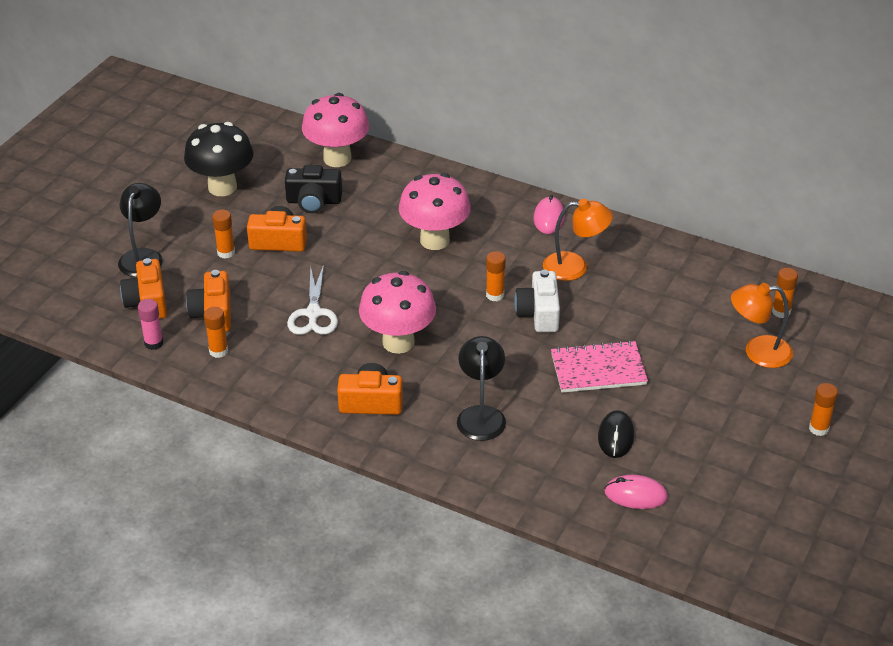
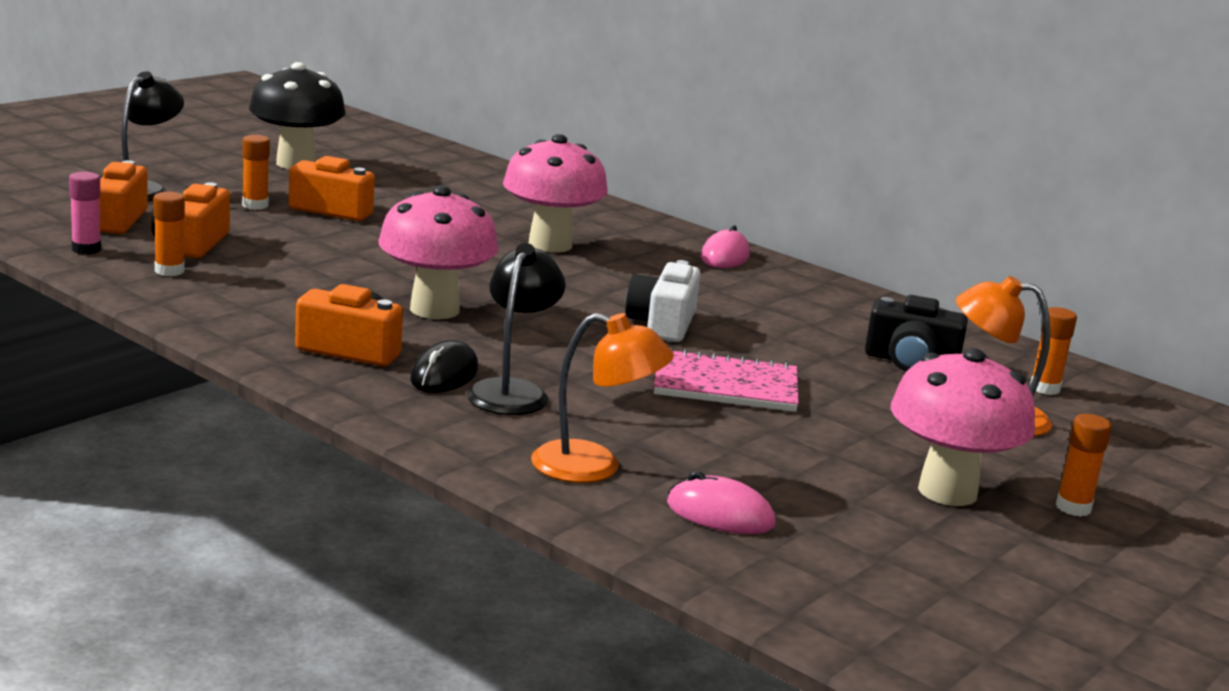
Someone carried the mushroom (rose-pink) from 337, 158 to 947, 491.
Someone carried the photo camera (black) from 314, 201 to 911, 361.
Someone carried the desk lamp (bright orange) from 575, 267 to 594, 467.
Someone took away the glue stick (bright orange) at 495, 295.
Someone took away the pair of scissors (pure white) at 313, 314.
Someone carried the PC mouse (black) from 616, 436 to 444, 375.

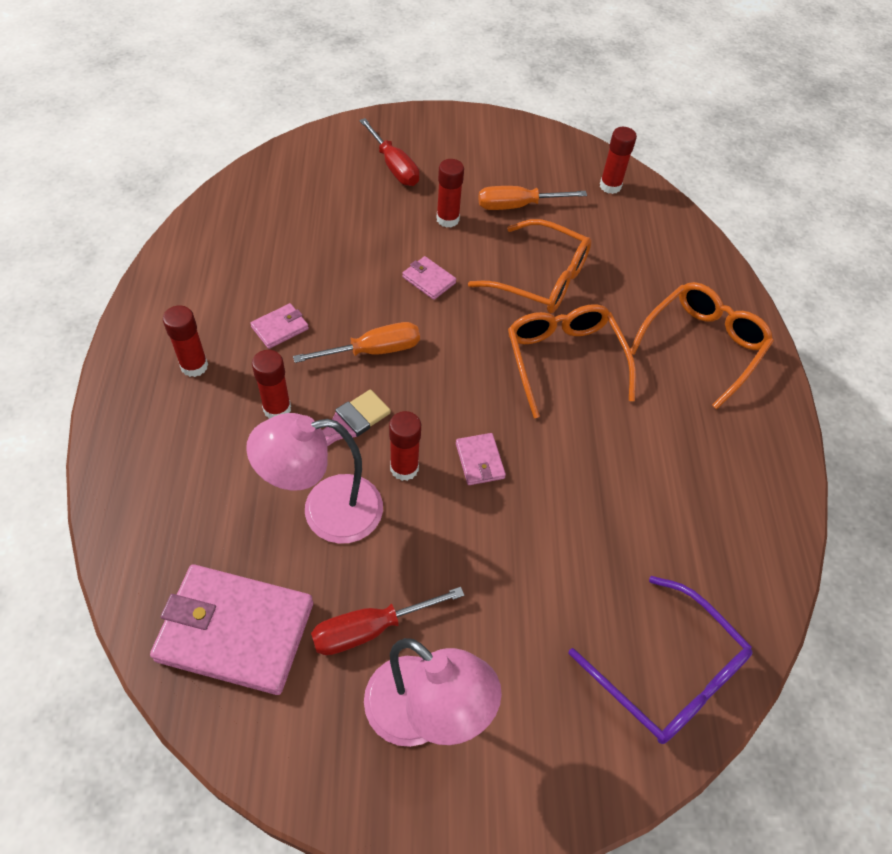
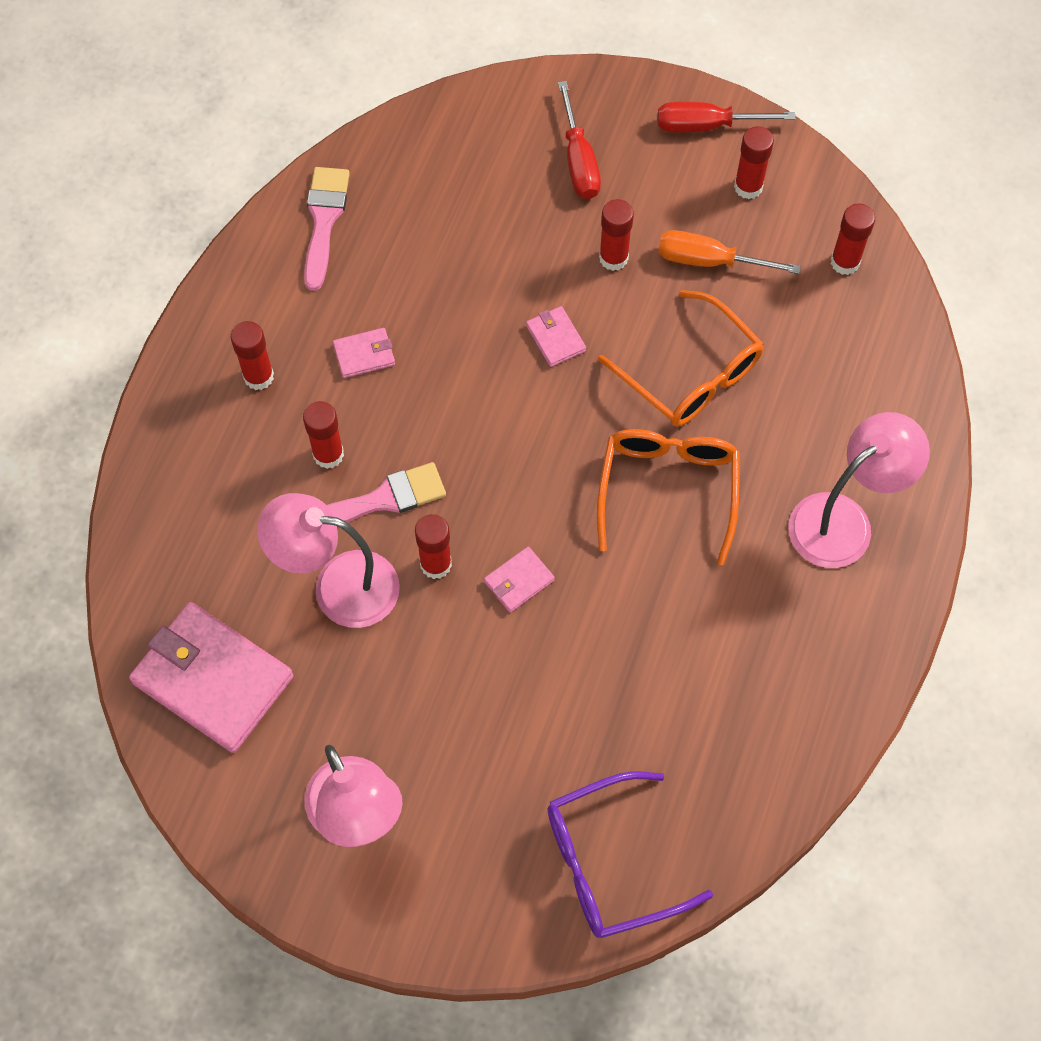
Someone swapped the spectacles (bright orange) at 702, 346 for the desk lamp (rose-pink) at 844, 520.
Someone took away the screwdriver (bright orange) at 374, 351.
Someone rotated the wallet (rose-pink) at 479, 461 by 45 degrees clockwise.
Someone rotated the spectacles (purple) at 668, 673 by 90 degrees clockwise.
Someone carried the screwdriver (scarlet) from 369, 629 to 705, 125.
Someone put down the glue stick (scarlet) at 748, 187.
Someone put down the brush (rose-pink) at 324, 220.

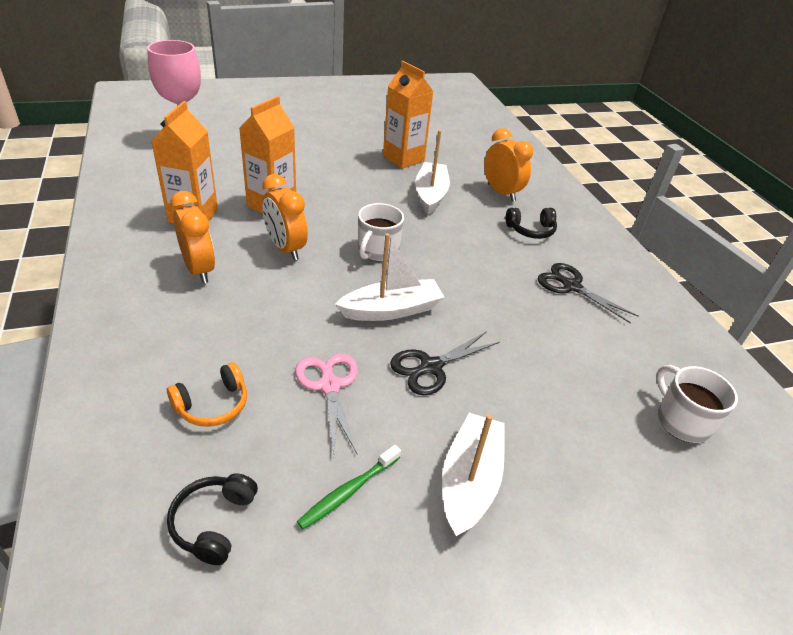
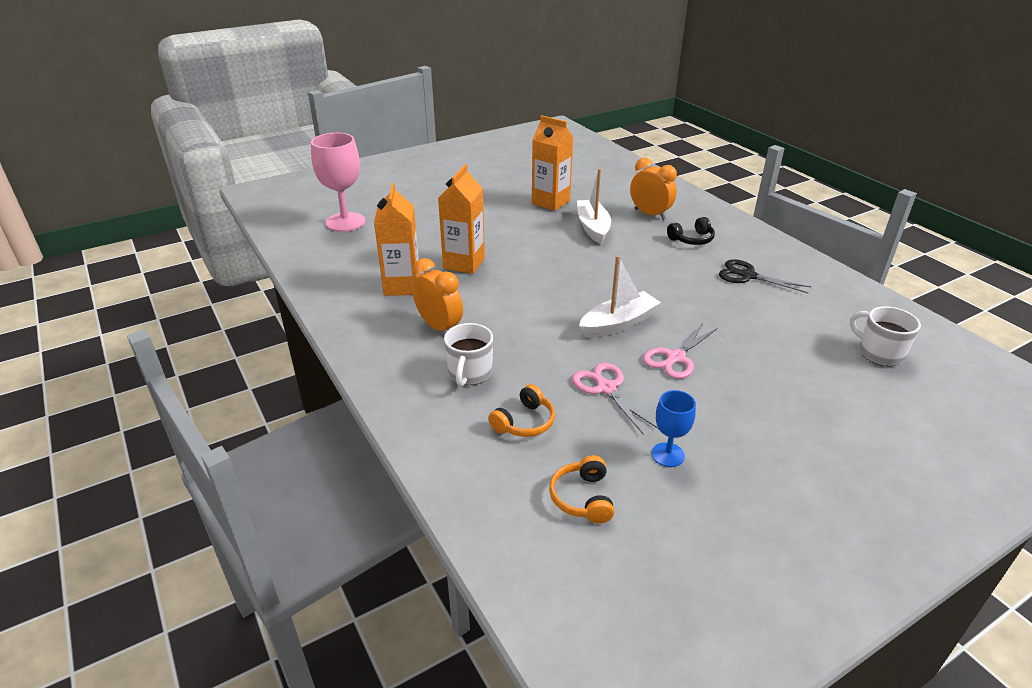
Someone took away the clock (bright orange) at 285, 248.
Someone carried the coffee mug (pure white) from 377, 251 to 469, 373.
Someone repainted the pair of scissors (black) at 430, 367, which became the pair of scissors (rose-pink) at 675, 358.
Someone took away the toy boat (pure white) at 469, 481.
Someone swapped the toothbrush (green) at 348, 491 for the chalice (blue) at 668, 455.
Someone repainted the headphones (black) at 213, 522, which became the headphones (bright orange) at 582, 498.

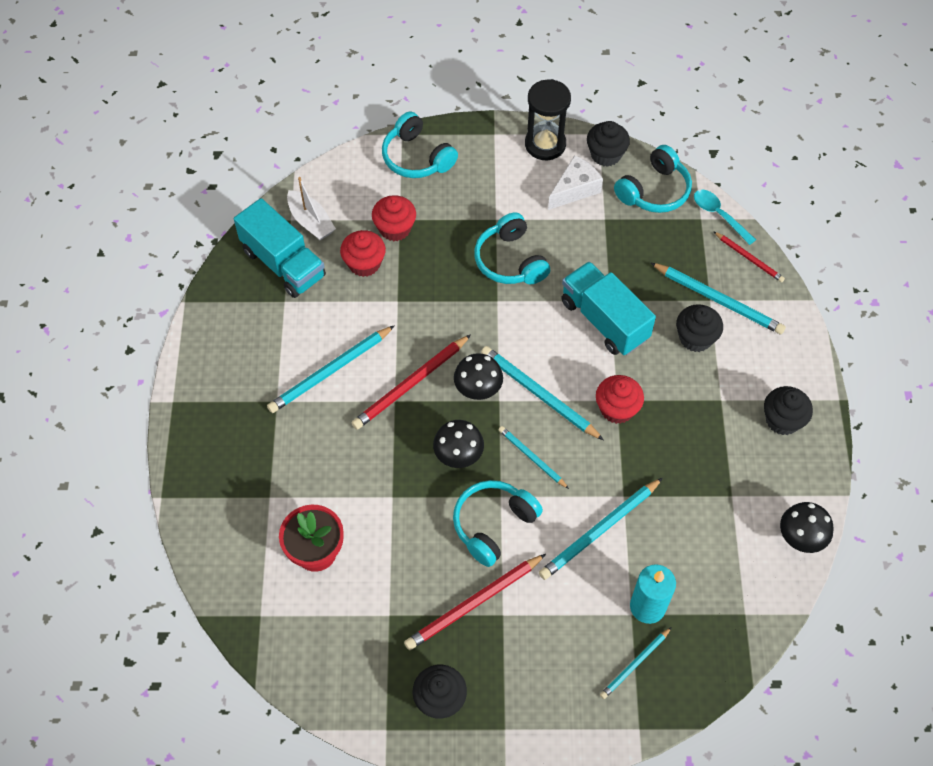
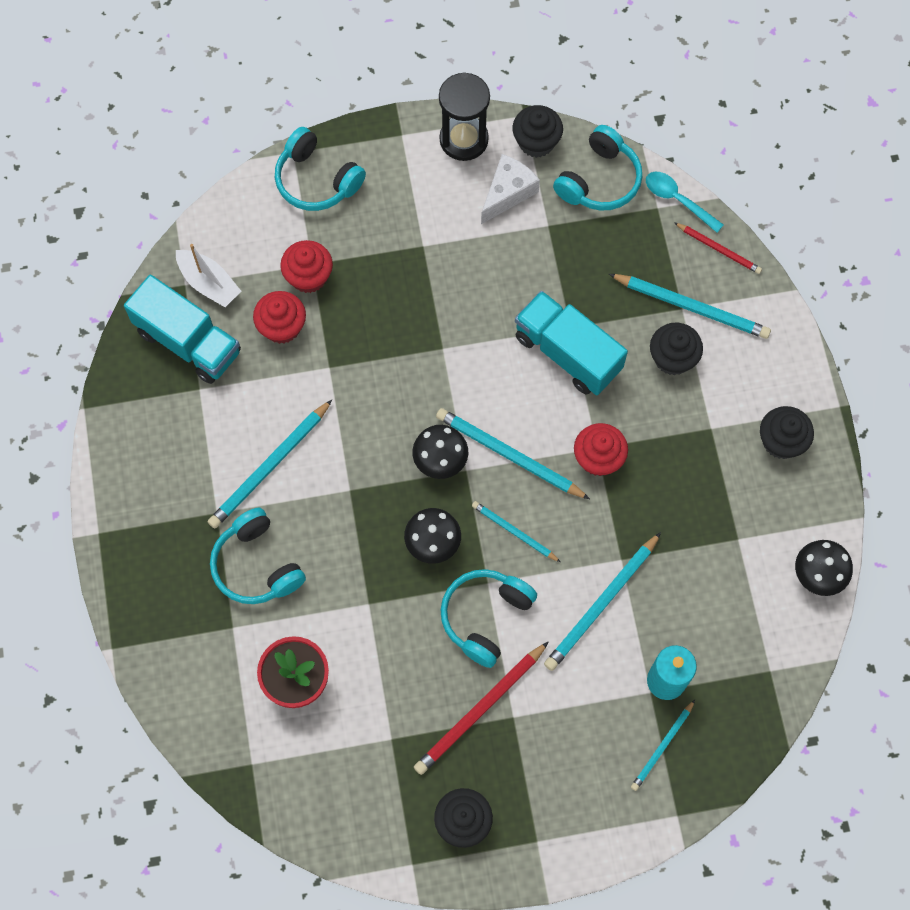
Someone carried the headphones (turquoise) from 510, 261 to 257, 565.
Someone took away the lead pencil (scarlet) at 411, 384.

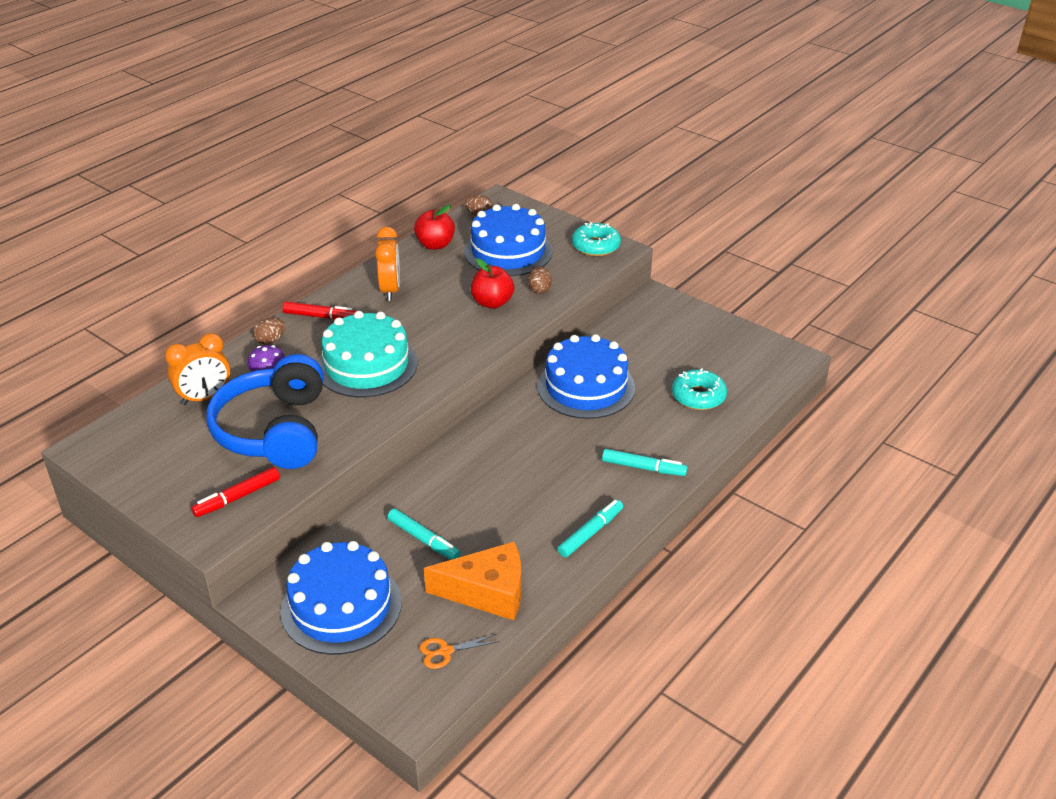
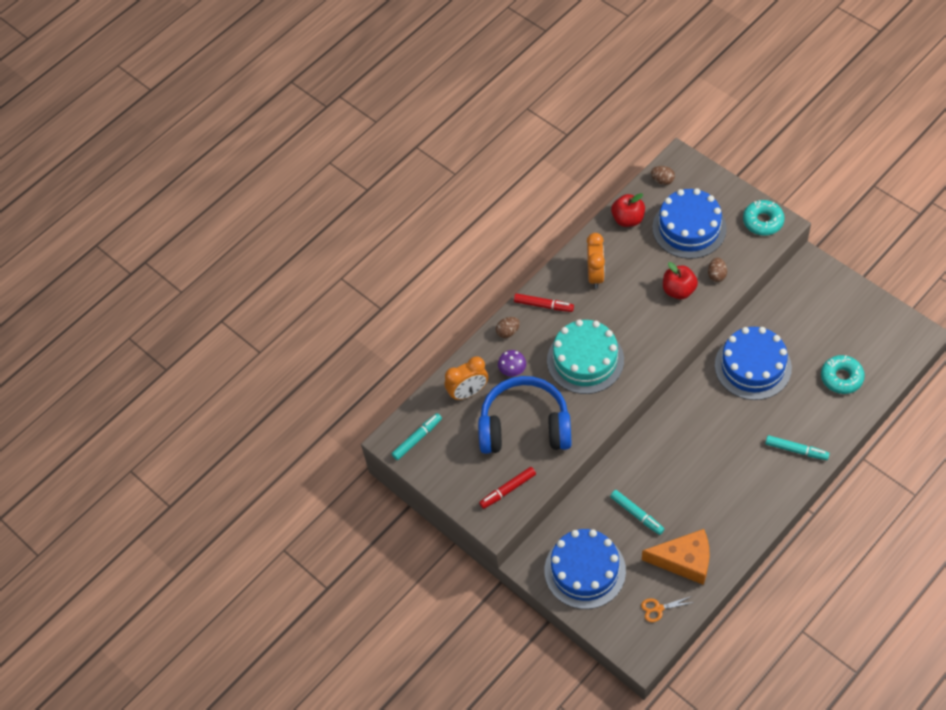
Someone rotated the headphones (blue) at 275, 430 by 90 degrees clockwise.
Someone carried the marker (turquoise) from 590, 533 to 417, 438.

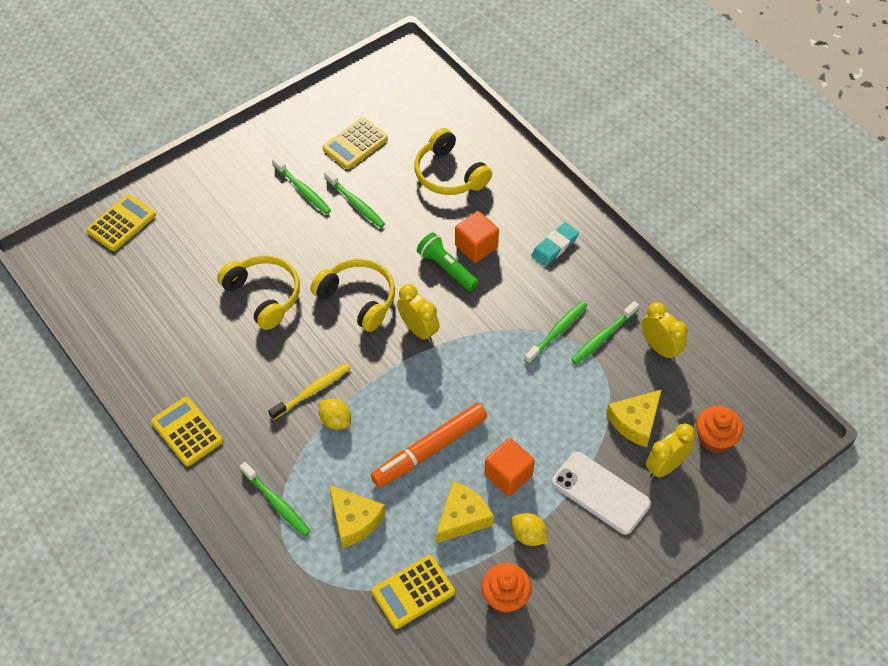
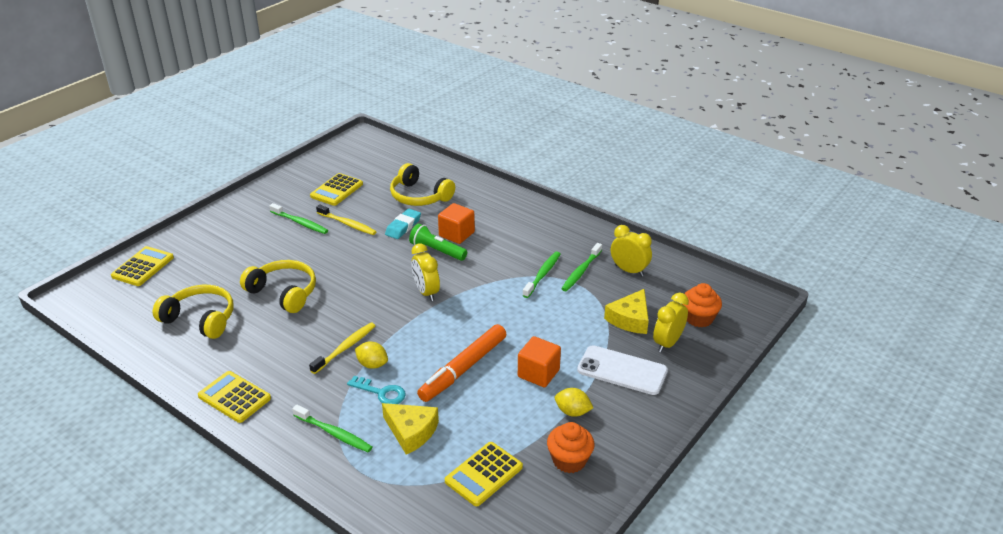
Someone repainted the toothbrush (green) at 355, 203, which became the toothbrush (golden) at 347, 224.
Someone carried the eraser (turquoise) from 554, 247 to 403, 226.
Someone carried the headphones (golden) from 358, 299 to 200, 319.
Someone rotated the clock (golden) at 418, 330 by 150 degrees counterclockwise.
Someone took away the piece of cheese (golden) at 462, 517.
Someone put down the door key (turquoise) at 381, 392.

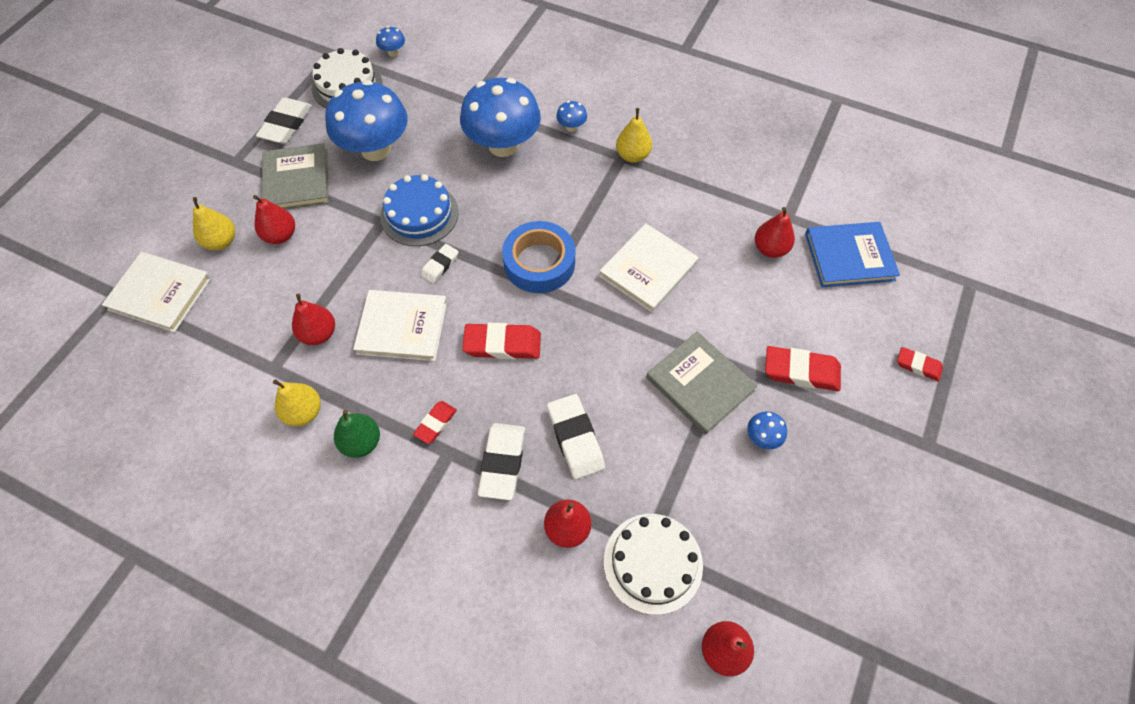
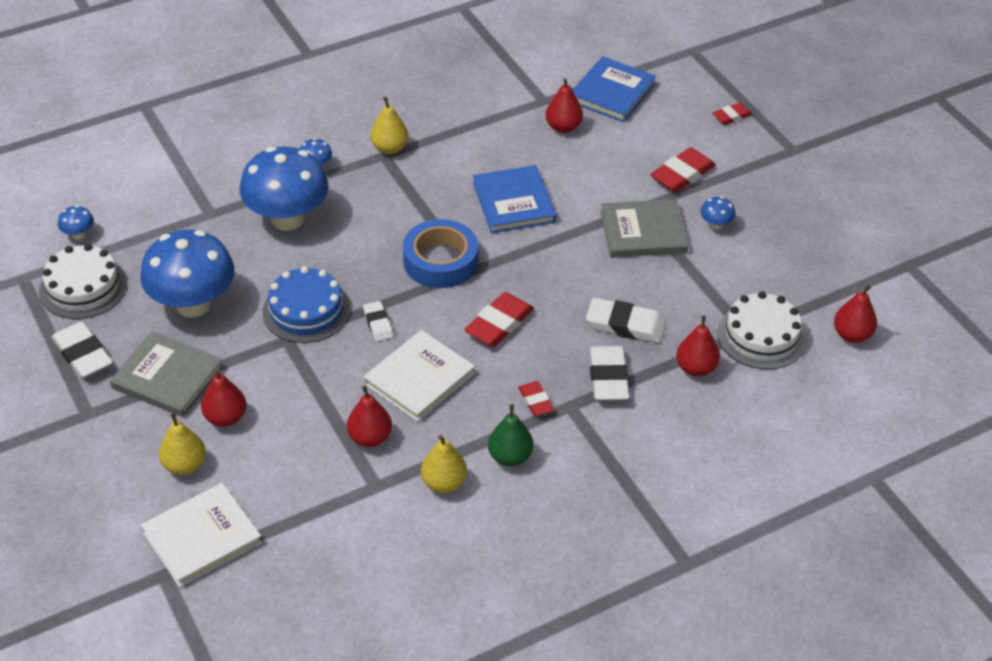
Someone repainted the book (pure white) at 648, 270, which became the book (blue) at 514, 202.
Someone rotated the eraser (pure white) at 502, 462 by 45 degrees clockwise.

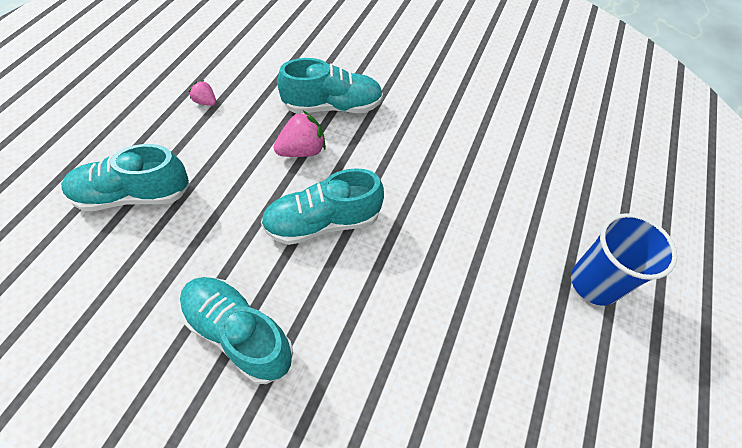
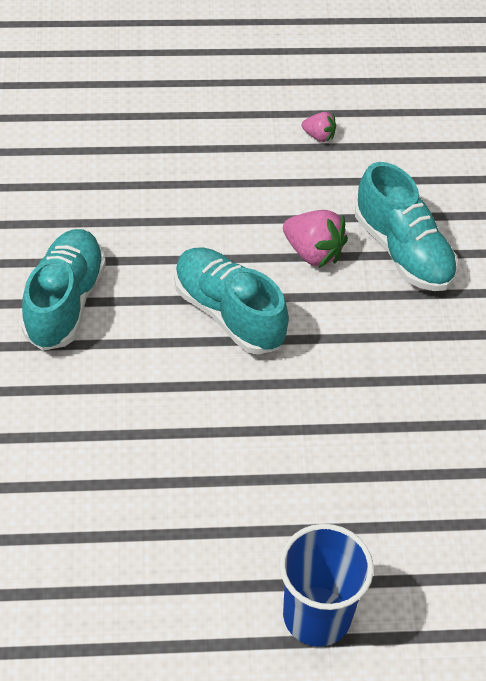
Someone rotated the toy strawberry (rose-pink) at 205, 102 by 105 degrees clockwise.
Someone took away the sneaker (turquoise) at 133, 195.

